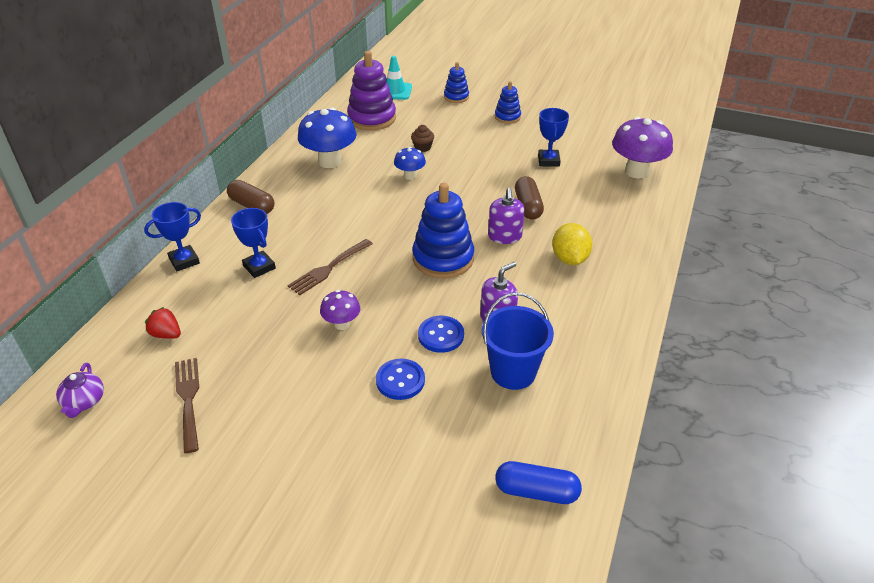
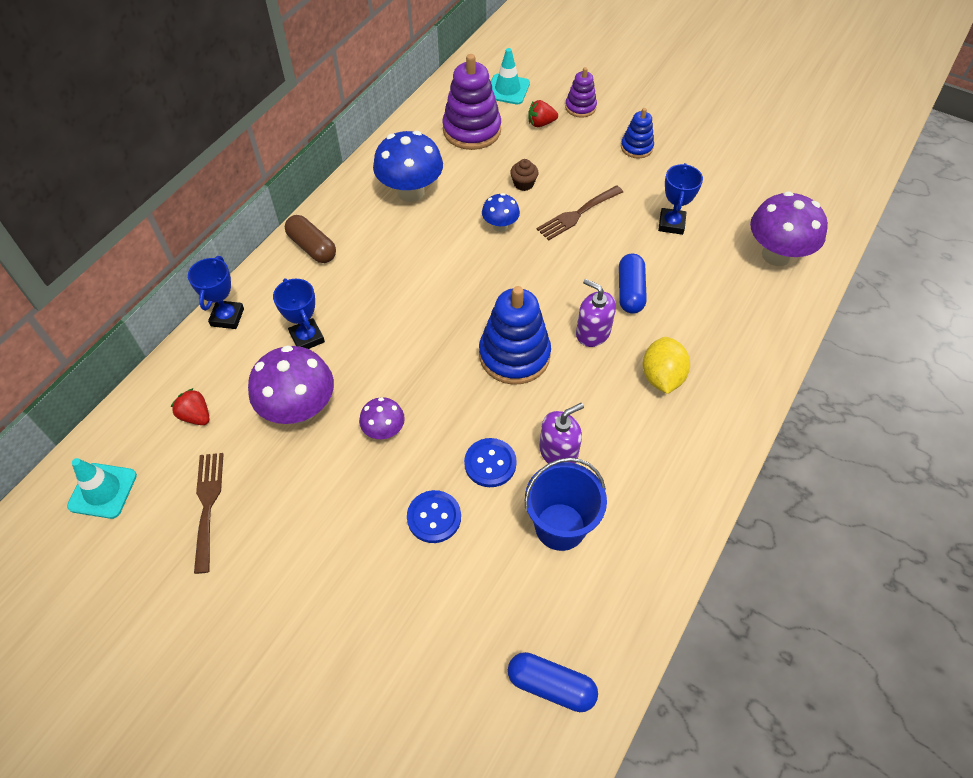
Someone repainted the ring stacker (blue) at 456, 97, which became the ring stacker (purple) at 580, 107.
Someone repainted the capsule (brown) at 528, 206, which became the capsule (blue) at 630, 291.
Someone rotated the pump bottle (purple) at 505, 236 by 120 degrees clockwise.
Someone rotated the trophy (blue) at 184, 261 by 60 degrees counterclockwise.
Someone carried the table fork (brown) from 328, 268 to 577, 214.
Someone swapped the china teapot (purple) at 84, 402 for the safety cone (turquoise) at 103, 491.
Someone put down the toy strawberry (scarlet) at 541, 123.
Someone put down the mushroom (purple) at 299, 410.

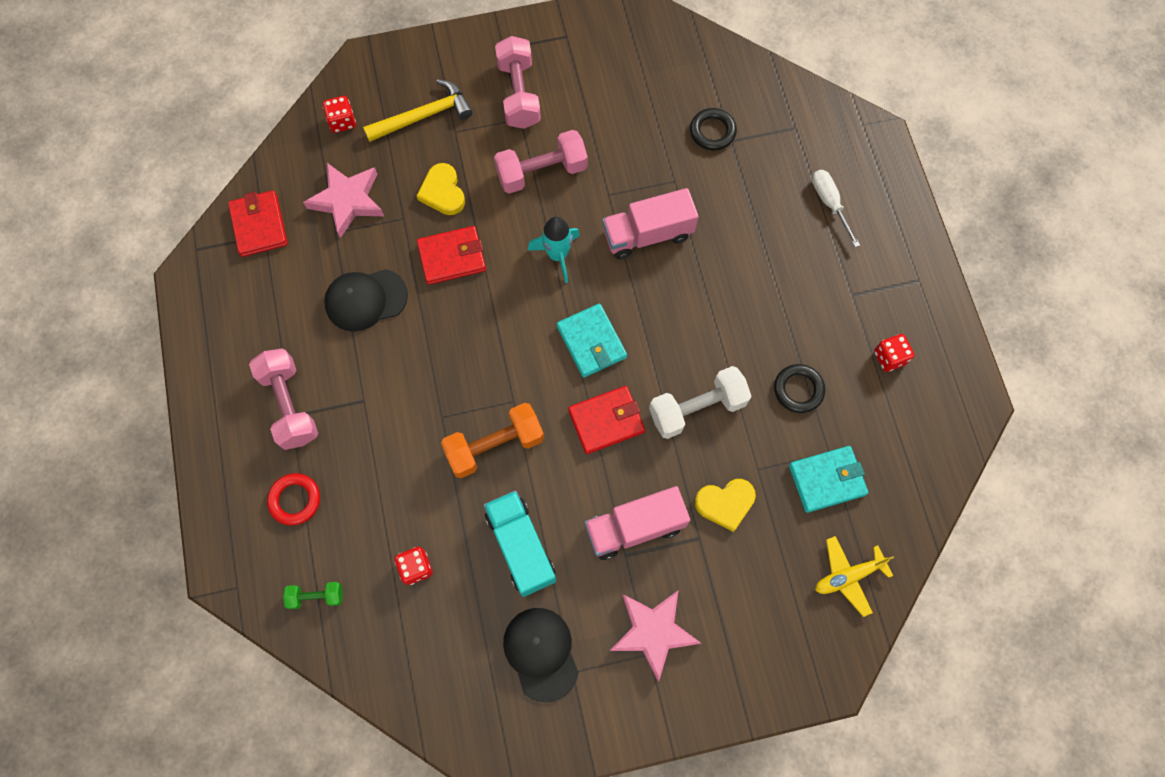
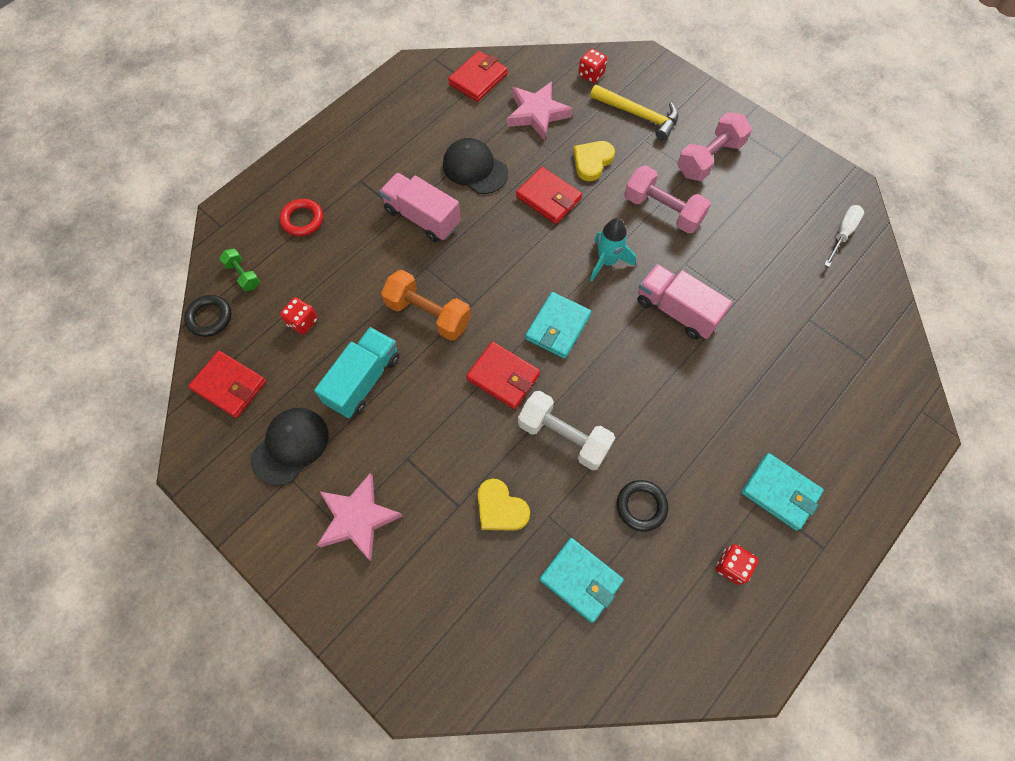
Someone carried the ring (black) from 712, 131 to 209, 318.
Someone carried the screwdriver (pure white) from 829, 203 to 842, 234.
Someone took away the hand weight (rose-pink) at 289, 405.
Someone carried the toy truck (rose-pink) from 635, 527 to 422, 217.
Someone took away the toy plane (golden) at 848, 576.
Someone put down the wallet (scarlet) at 229, 386.
Someone put down the wallet (turquoise) at 780, 492.

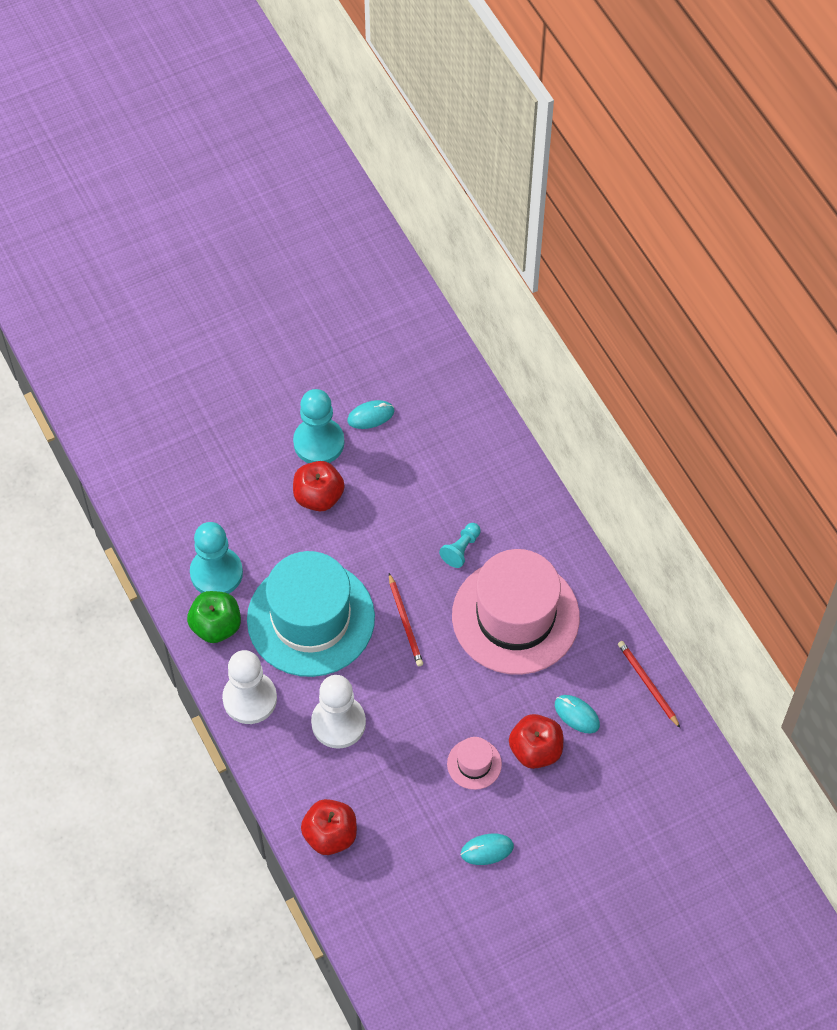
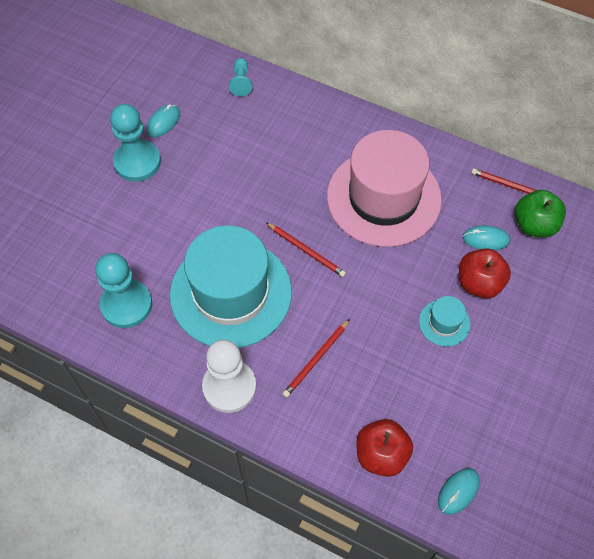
Someone took away the apple fruit (scarlet) at 318, 496.
Someone carried the pawn (turquoise) from 461, 549 to 241, 82.
Someone carried the apple fruit (green) from 216, 626 to 534, 225.
Someone swapped the pawn (pure white) at 338, 723 for the lead pencil (scarlet) at 316, 359.
Someone repainted the top hat (rose-pink) at 474, 764, which became the top hat (turquoise) at 444, 323.
Someone carried the PC mouse (turquoise) from 487, 850 to 458, 491.

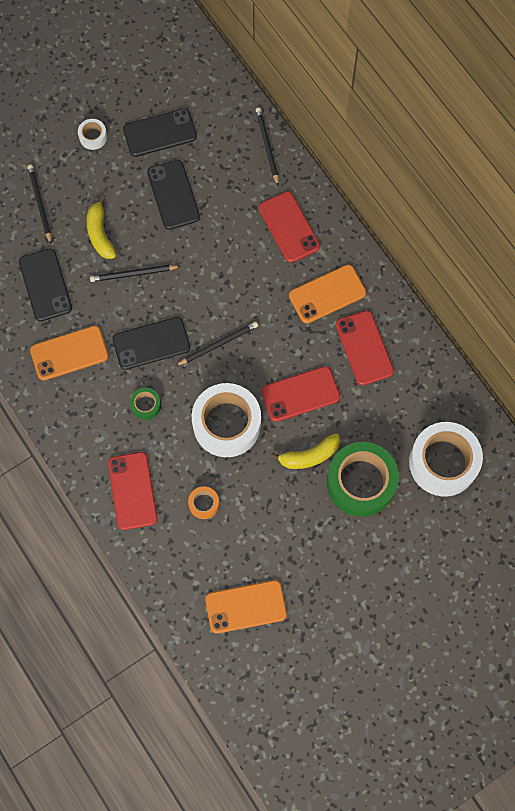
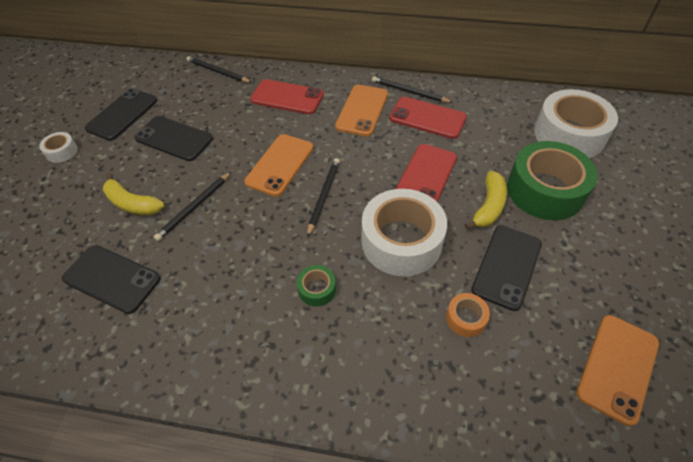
Someone carried the lead pencil (black) from 40, 204 to 409, 92.
Someone carried the smartphone (black) from 151, 343 to 507, 267.
Someone carried the smartphone (bright orange) from 69, 353 to 280, 165.
Someone took away the smartphone (scarlet) at 132, 491.

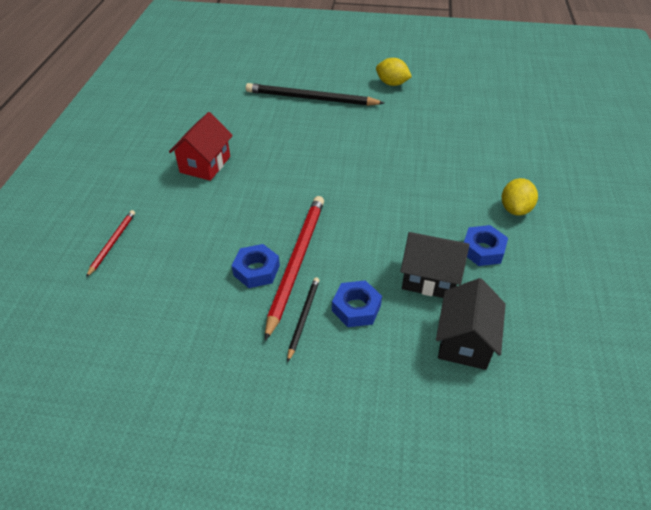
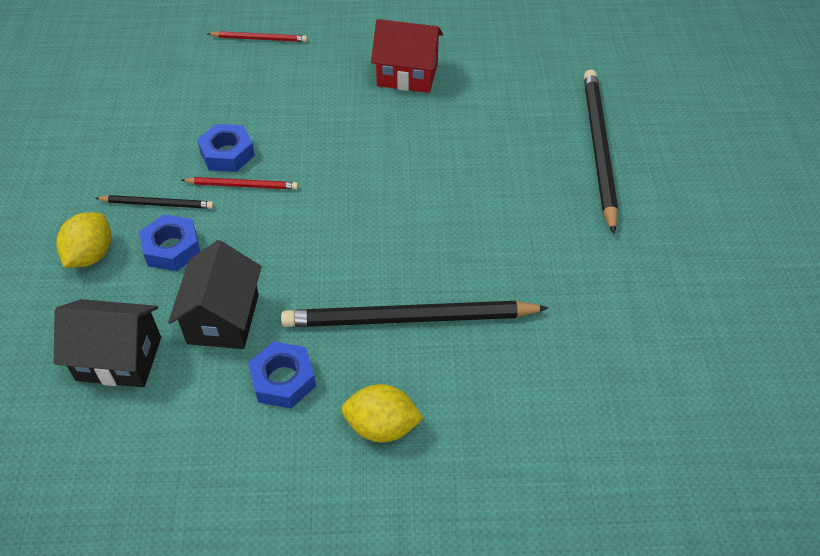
Someone carried the lemon (golden) from 392, 84 to 91, 255.
Someone scaled the lead pencil (scarlet) at 296, 262 by 0.50.
Someone put down the lead pencil (black) at 408, 319.

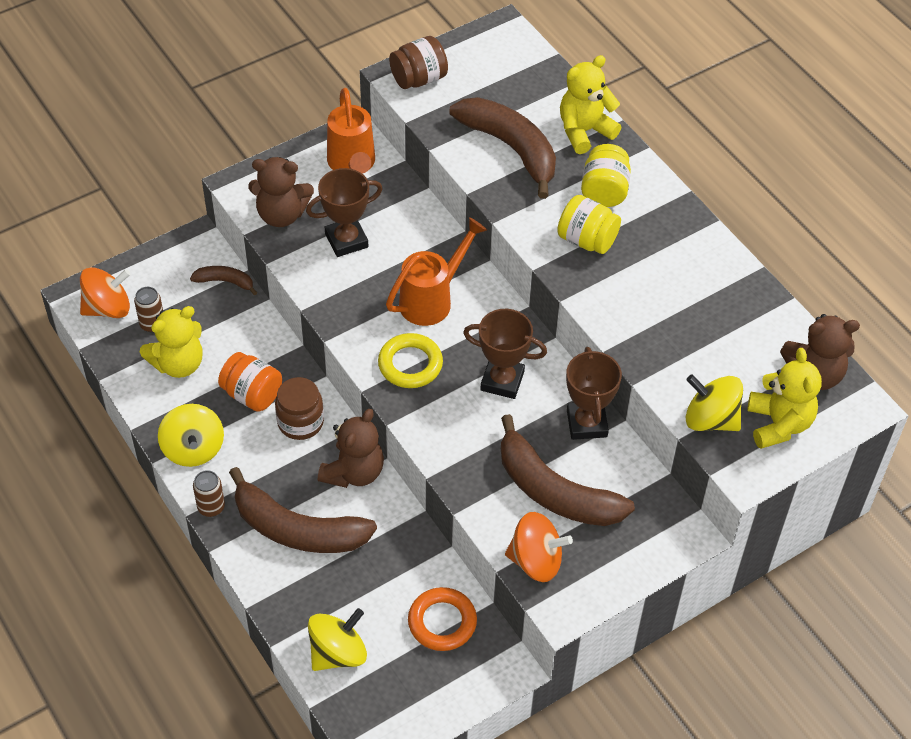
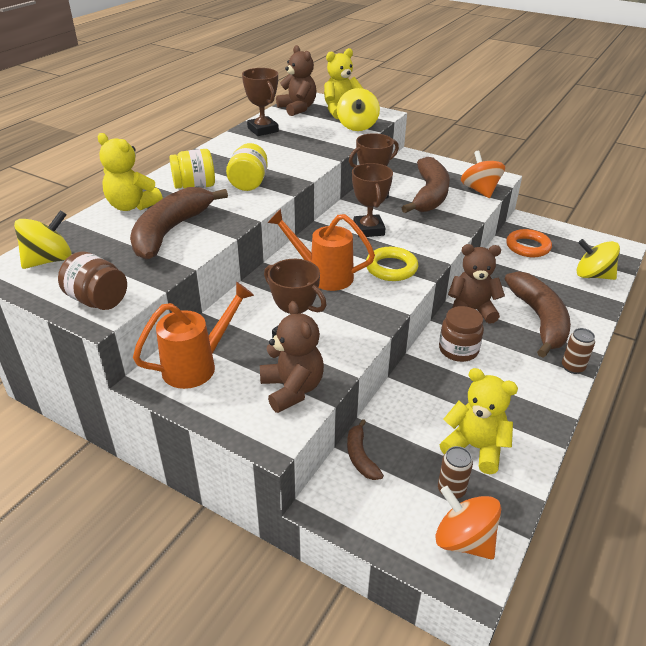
Someone took away the preserve jar (bright orange) at 252, 394.
Someone carried the spinning top (golden) from 193, 449 to 49, 260.
Someone put down the trophy (brown) at 263, 130.

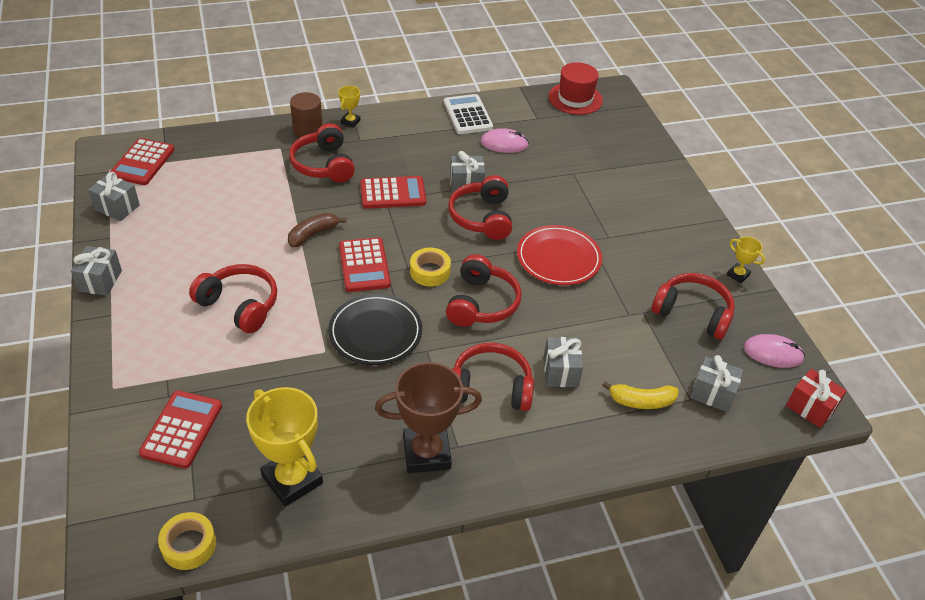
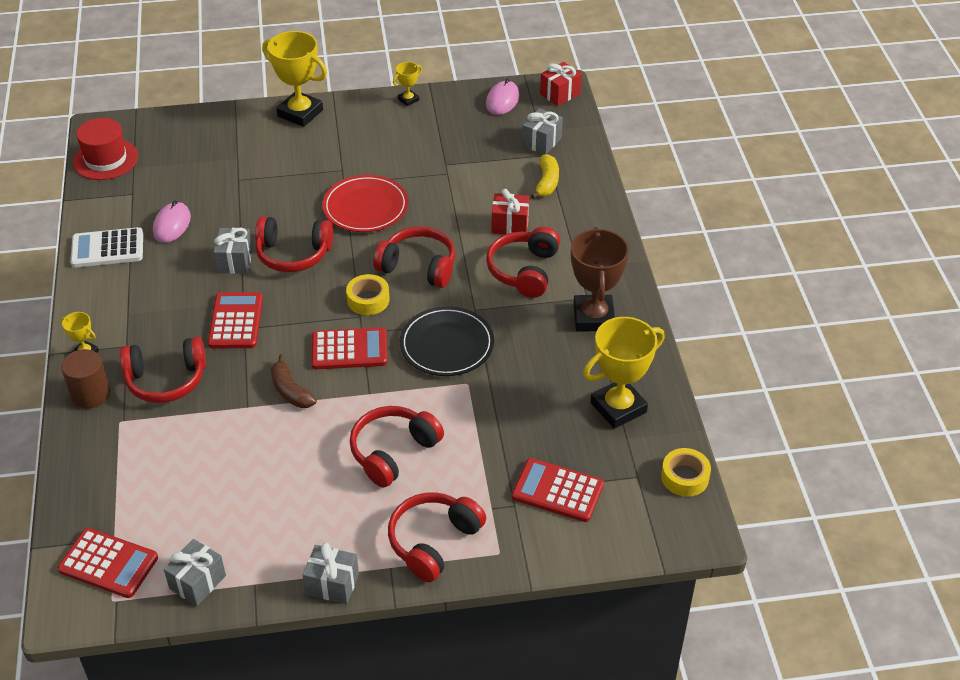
Someone carried the headphones (scarlet) from 692, 313 to 433, 542.
Someone repainted the gift (ash-grey) at 560, 371, which became the gift (scarlet) at 510, 225.
Someone put down the trophy (golden) at 300, 113.

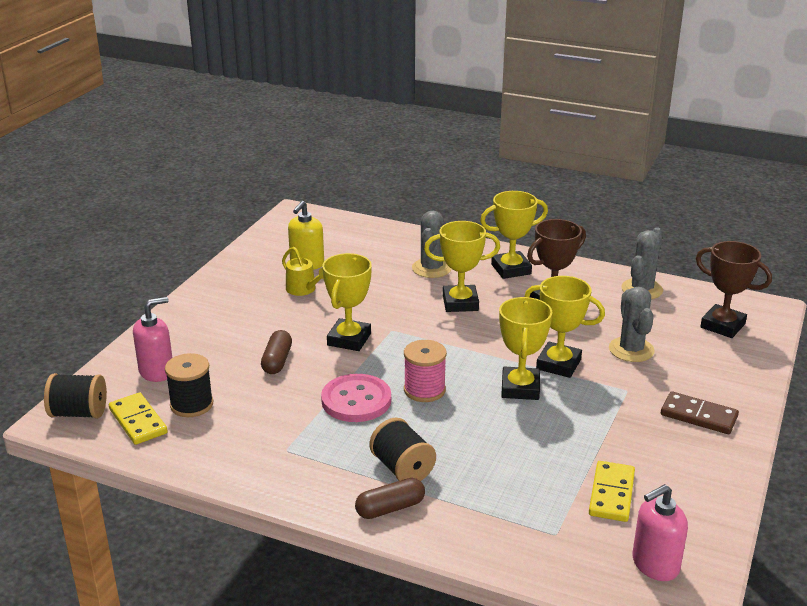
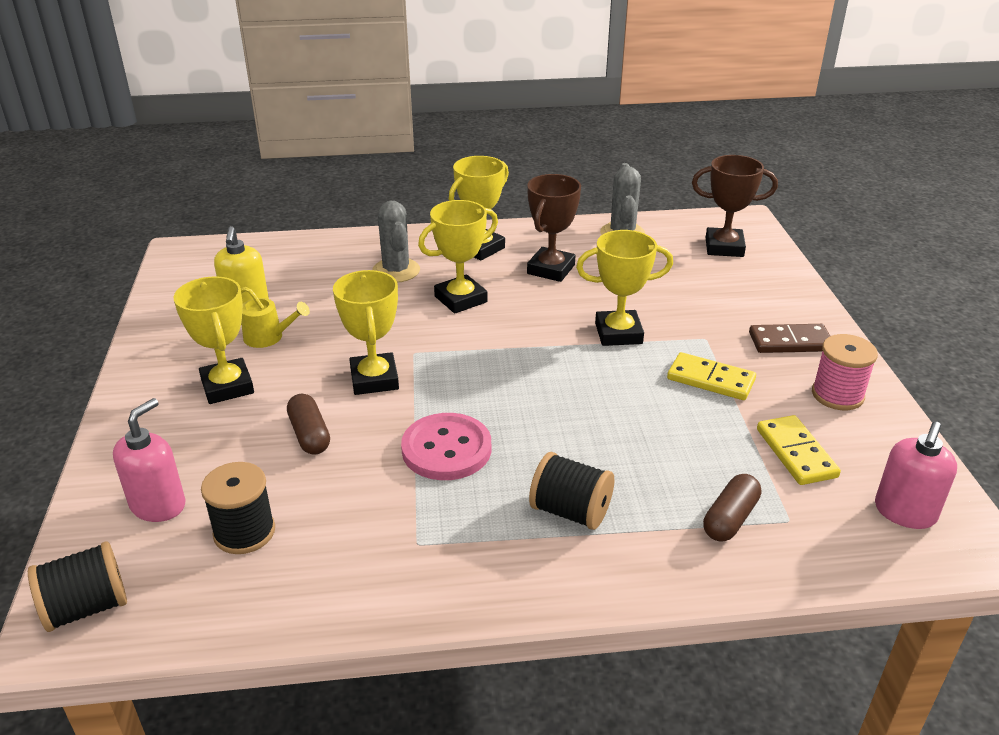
Someone took away the prickly plant (ash-grey) at 631, 350.
Someone carried the trophy (golden) from 520, 388 to 227, 386.
Someone carried the bobbin (rose-pink) from 424, 390 to 837, 395.
Someone carried the domino piece (golden) from 138, 421 to 710, 380.
Someone carried the capsule (brown) from 390, 508 to 730, 518.

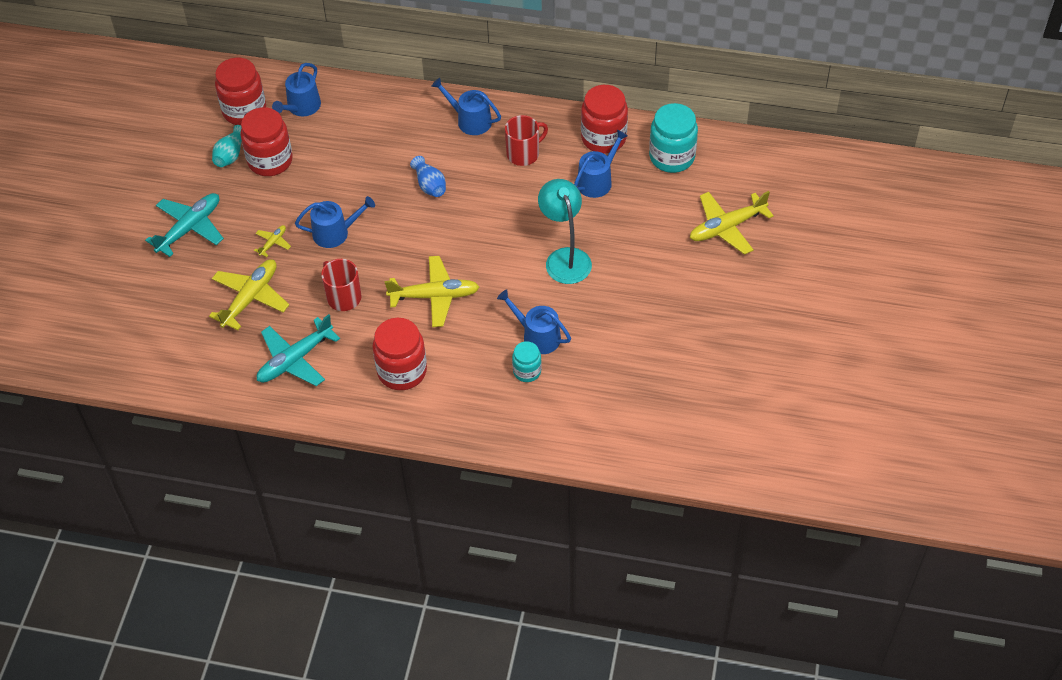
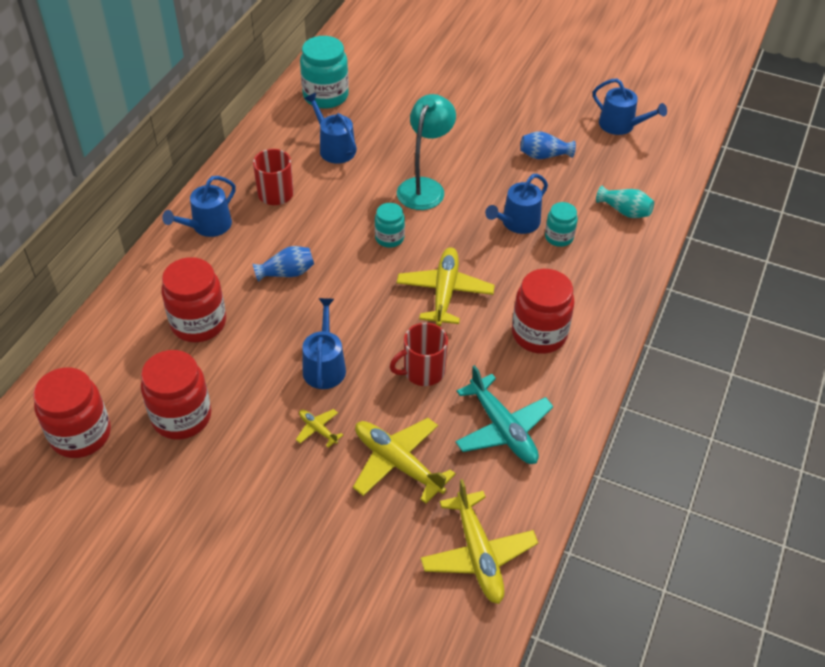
Someone carried the watering pot (blue) from 301, 107 to 620, 125.
Someone carried the preserve jar (scarlet) from 603, 138 to 198, 323.
Someone carried the tall vase (turquoise) from 230, 155 to 624, 211.
Someone rotated the desk lamp (turquoise) at 565, 258 by 120 degrees clockwise.
Someone carried the toy plane (golden) from 726, 227 to 478, 554.
Someone took away the toy plane (turquoise) at 190, 228.
Someone put down the tall vase (blue) at 544, 155.
Someone put down the preserve jar (turquoise) at 389, 238.

